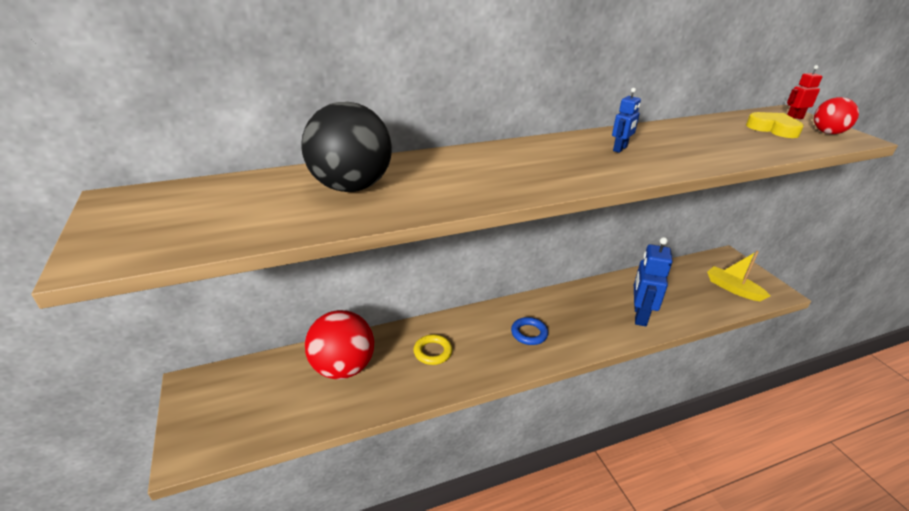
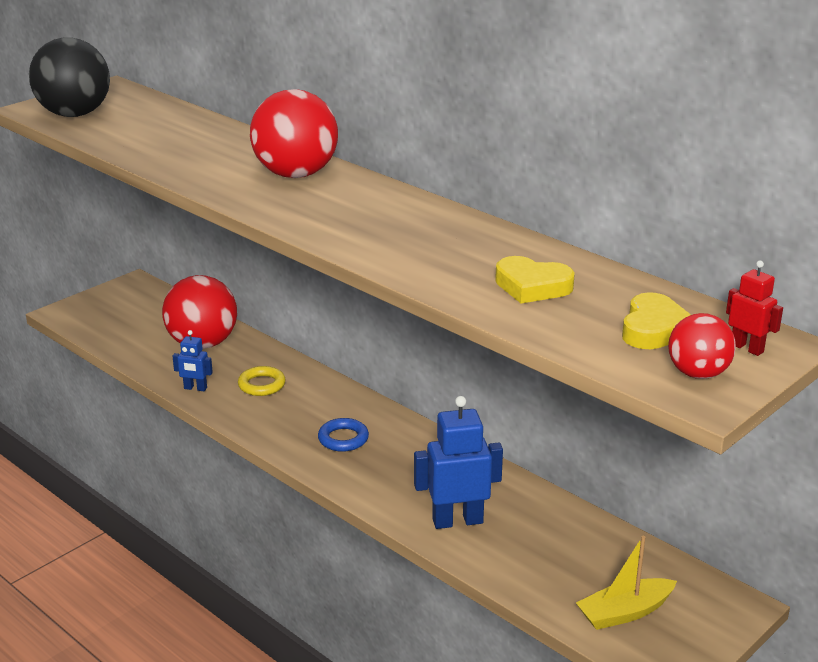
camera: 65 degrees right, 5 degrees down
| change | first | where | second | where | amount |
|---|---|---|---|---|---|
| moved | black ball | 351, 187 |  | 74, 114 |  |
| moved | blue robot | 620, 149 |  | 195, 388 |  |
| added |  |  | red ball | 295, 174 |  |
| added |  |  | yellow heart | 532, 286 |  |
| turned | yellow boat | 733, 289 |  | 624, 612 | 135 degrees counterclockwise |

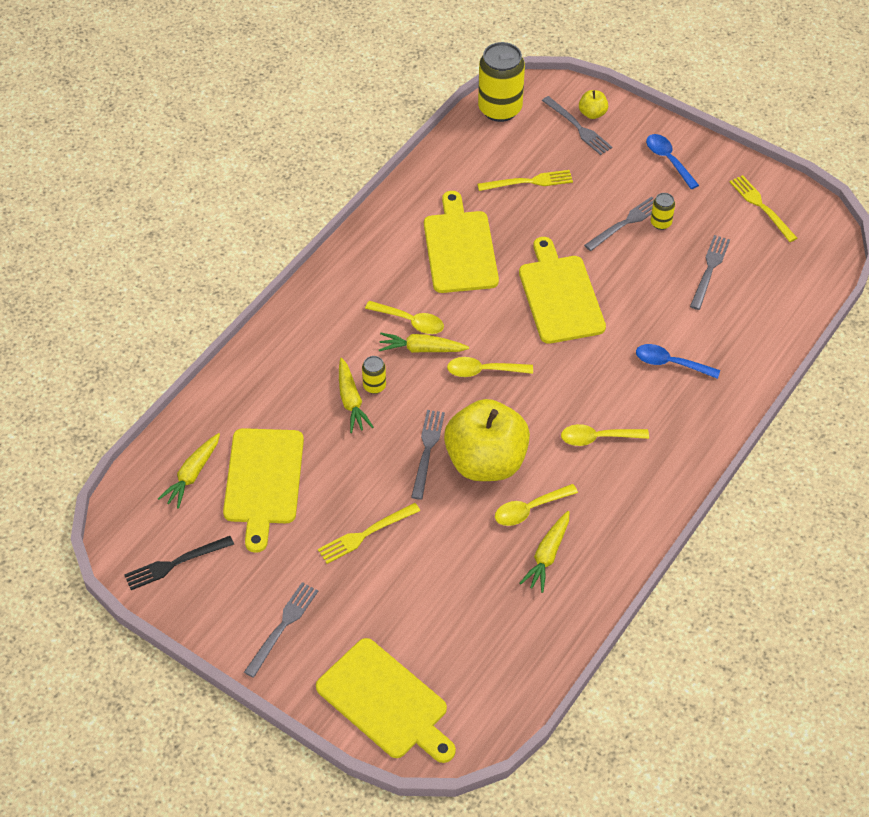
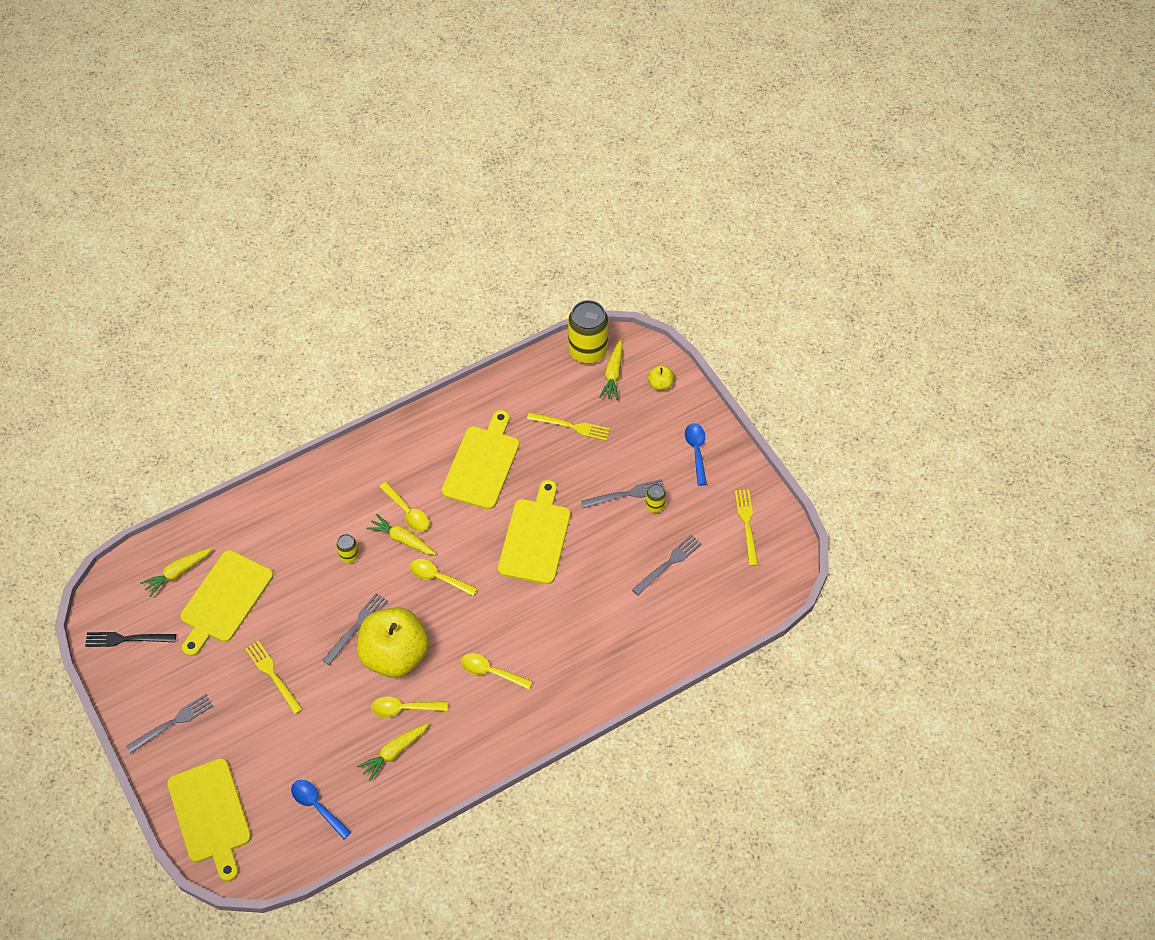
camera: 25 degrees right, 5 degrees up
| change | first | where | second | where | amount |
|---|---|---|---|---|---|
| turned | yellow fork | 366, 534 |  | 273, 675 | 60 degrees clockwise |
| moved | blue spoon | 670, 363 |  | 317, 806 |  |
| moved | yellow carrot | 351, 401 |  | 613, 374 |  |
| removed | grey fork | 577, 127 |  |  |  |

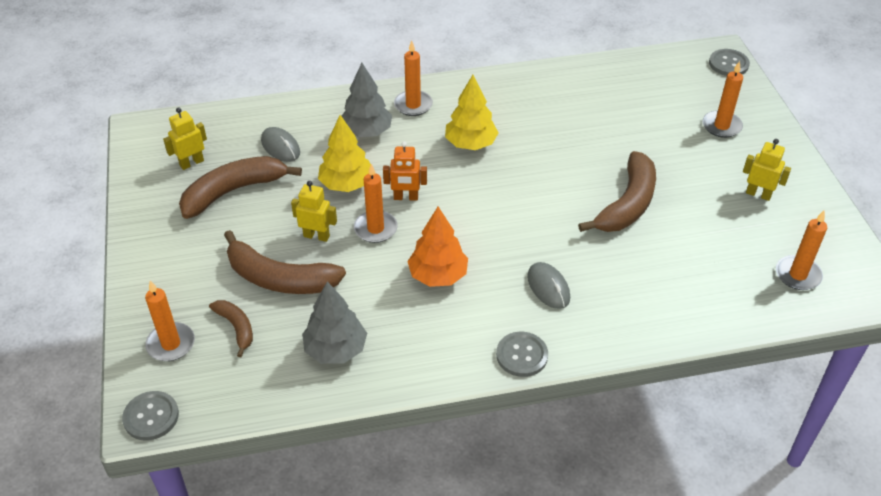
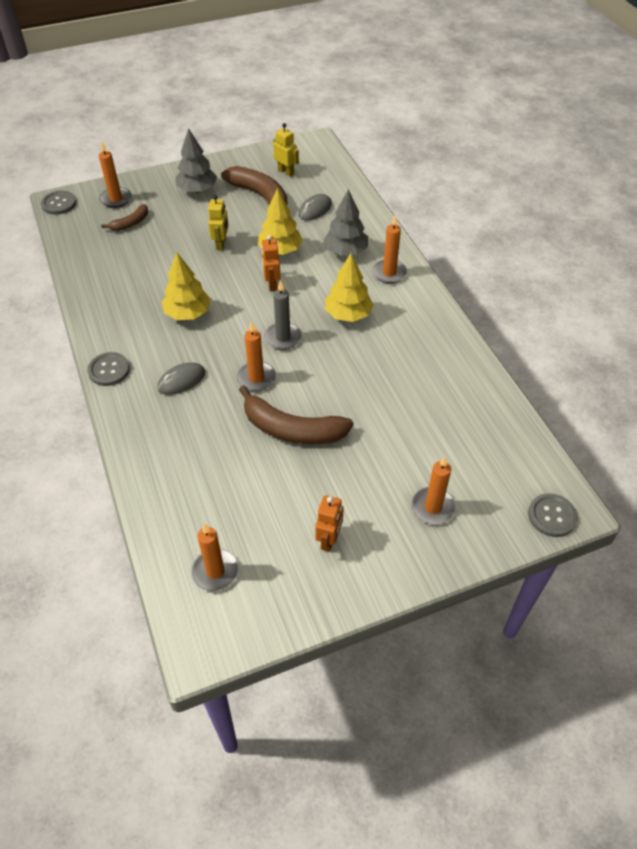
camera: 80 degrees right, 5 degrees up
| change | first | where | second | where | amount |
|---|---|---|---|---|---|
| recoloured | orange tree | 438, 275 | yellow tree | 188, 313 |  |
| moved | grey tree | 335, 349 |  | 197, 190 |  |
| moved | orange candle | 375, 229 |  | 256, 378 |  |
| added |  |  | grey candle | 283, 337 |  |
| recoloured | yellow robot | 758, 194 | orange robot | 329, 540 |  |
| removed | brown banana | 279, 278 |  |  |  |

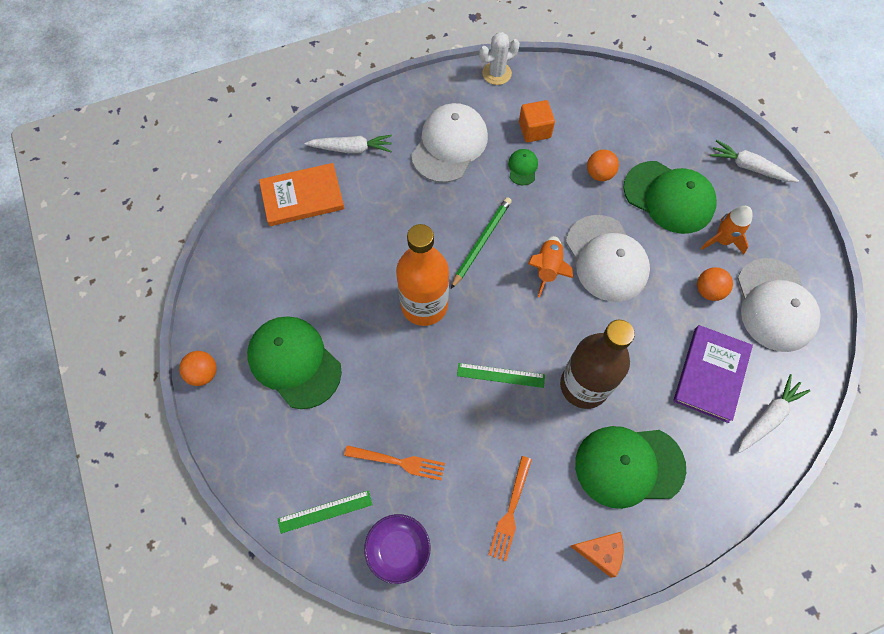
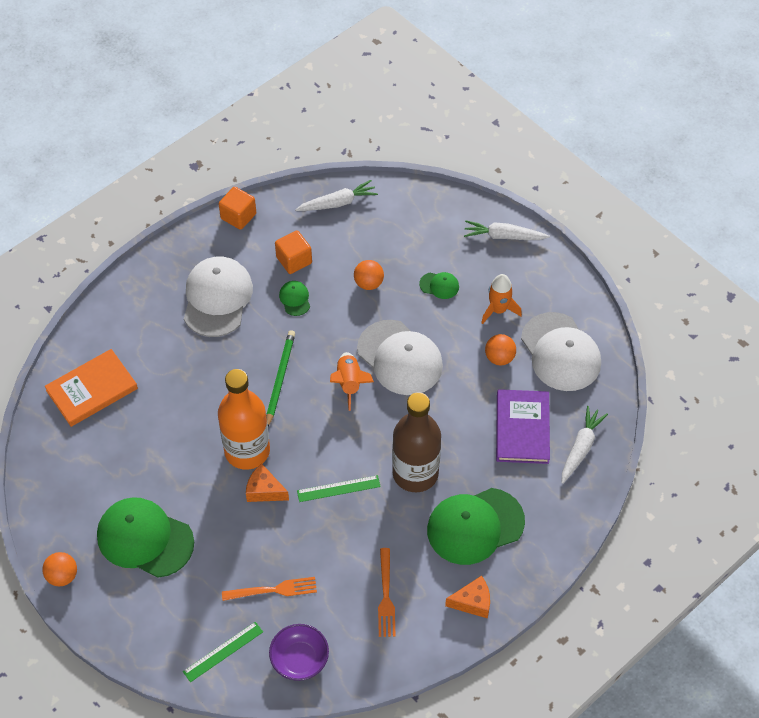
camera: 20 degrees left, 10 degrees down
| change | first | where | second | where | amount |
|---|---|---|---|---|---|
| replaced | white cactus | 496, 73 | orange cube | 238, 216 |  |
| added |  |  | orange cheese | 264, 490 |  |
| moved | white carrot | 351, 149 |  | 338, 203 |  |
| resized | green cap | 669, 197 |  | 439, 285 | x0.44 |

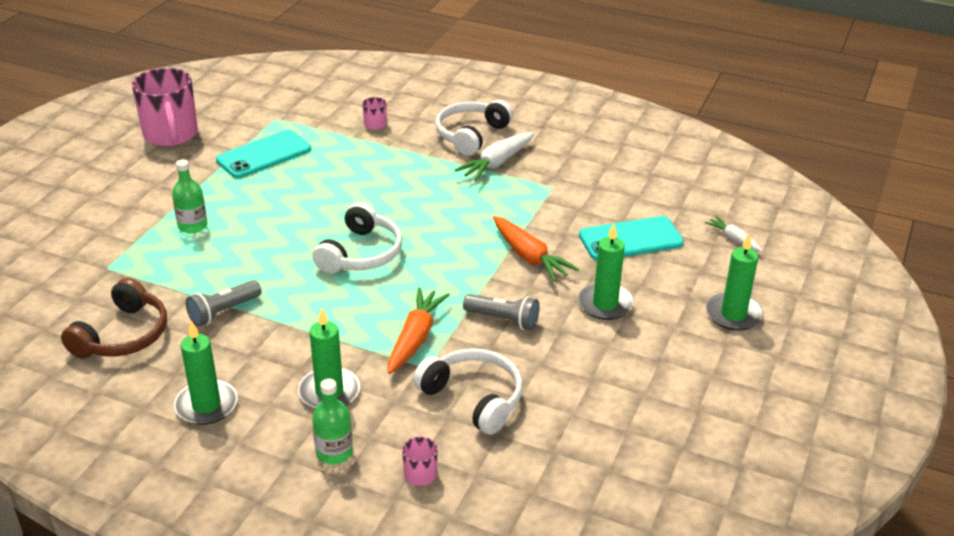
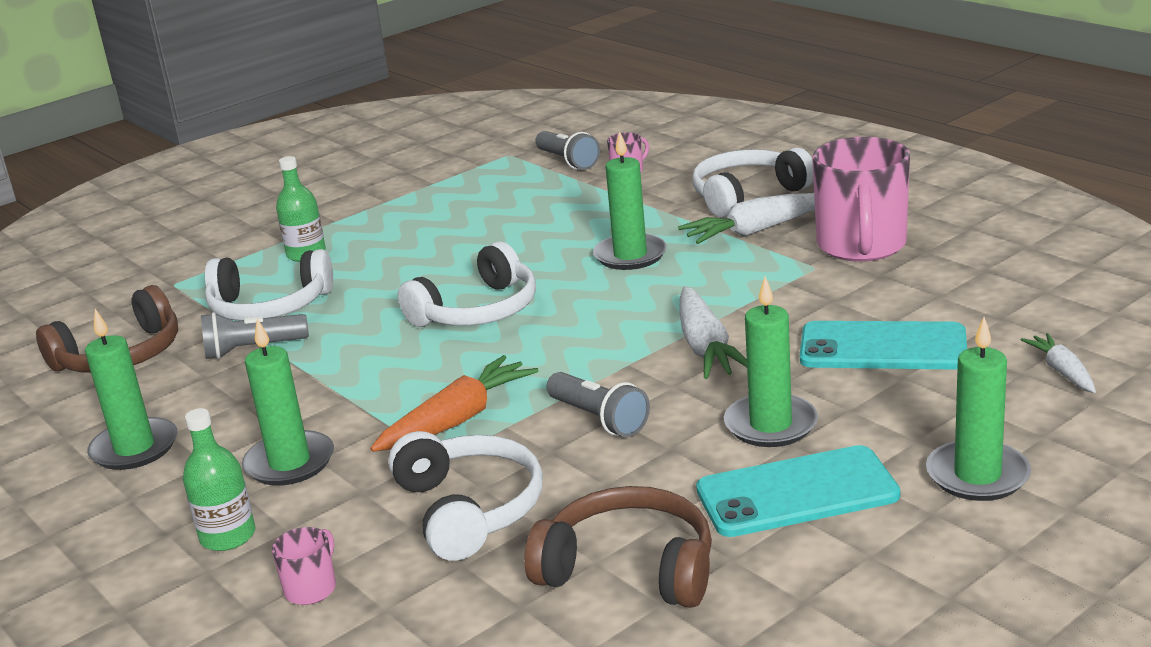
camera: 30 degrees right, 10 degrees down
| change | first | where | second | where | amount |
|---|---|---|---|---|---|
| added |  |  | white headphones | 269, 307 |  |
| added |  |  | brown headphones | 629, 568 |  |
| added |  |  | grey flashlight | 568, 161 |  |
| added |  |  | green candle | 630, 255 |  |
| recoloured | orange carrot | 529, 257 | white carrot | 706, 347 |  |
| moved | turquoise phone | 264, 155 |  | 796, 492 |  |
| moved | pink mug | 171, 135 |  | 861, 246 |  |

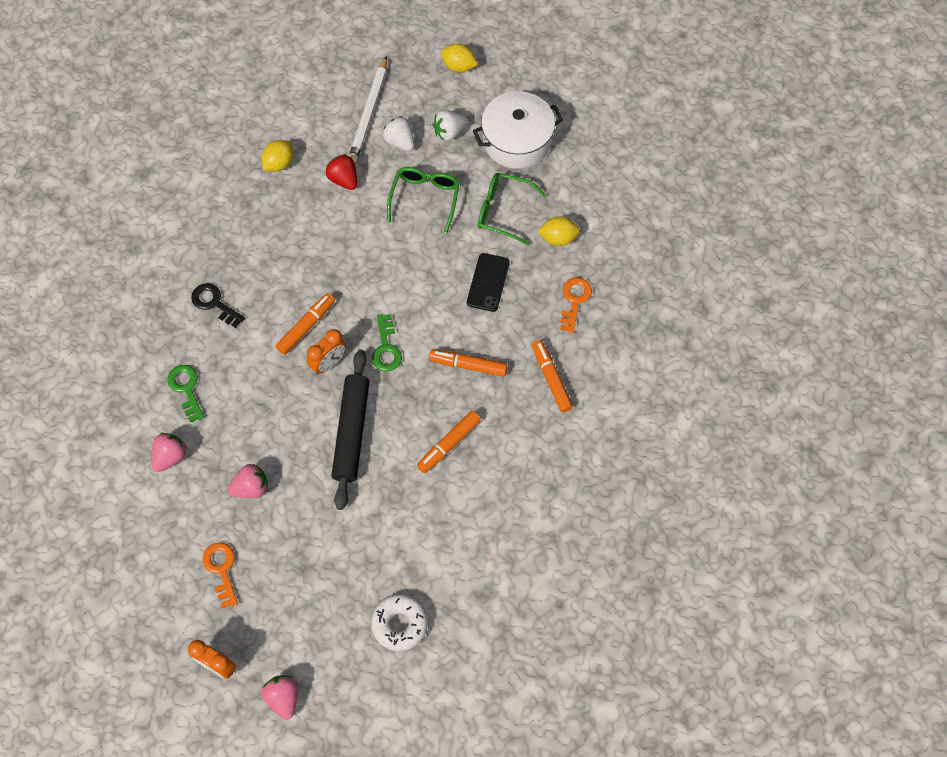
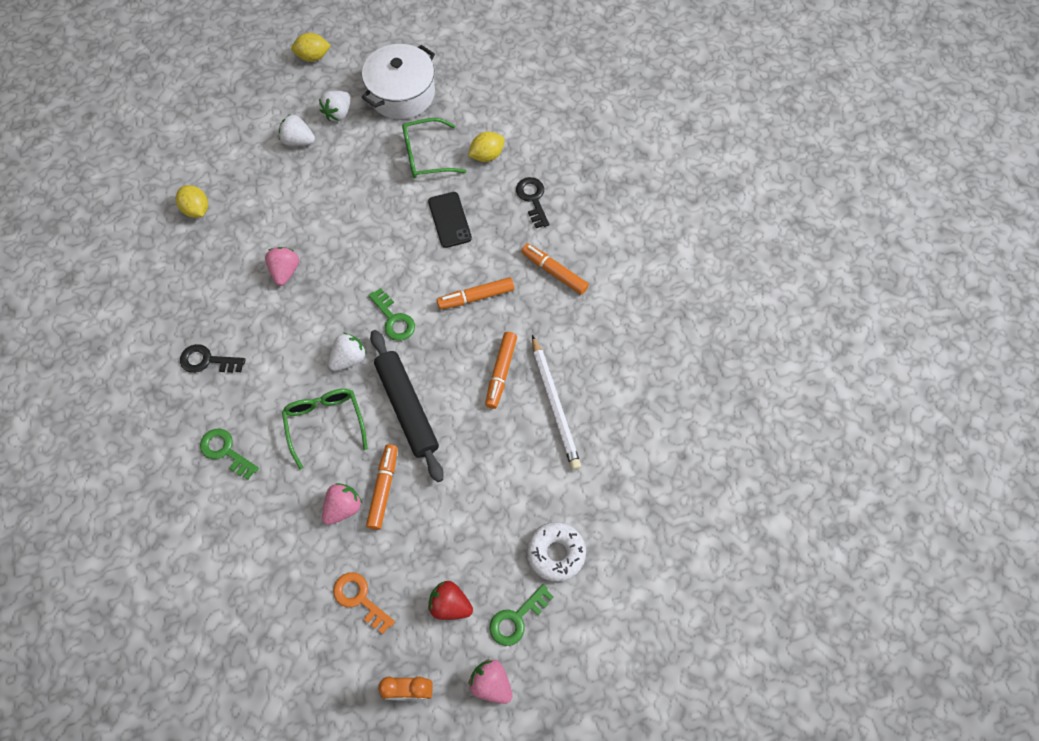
camera: 30 degrees left, 0 degrees up
| change | first | where | second | where | amount |
|---|---|---|---|---|---|
| turned | yellow lemon | 279, 163 |  | 197, 209 | 45 degrees counterclockwise |
| moved | pink strawberry | 170, 457 |  | 285, 271 |  |
| moved | green glasses | 425, 198 |  | 325, 423 |  |
| replaced | orange clock | 329, 363 | white strawberry | 349, 358 |  |
| moved | orange marker | 306, 326 |  | 383, 488 |  |
| moved | red strawberry | 344, 179 |  | 450, 605 |  |
| added |  |  | green key | 516, 619 |  |
| recoloured | orange key | 574, 300 | black key | 533, 199 |  |
| moved | white pencil | 369, 112 |  | 554, 404 |  |

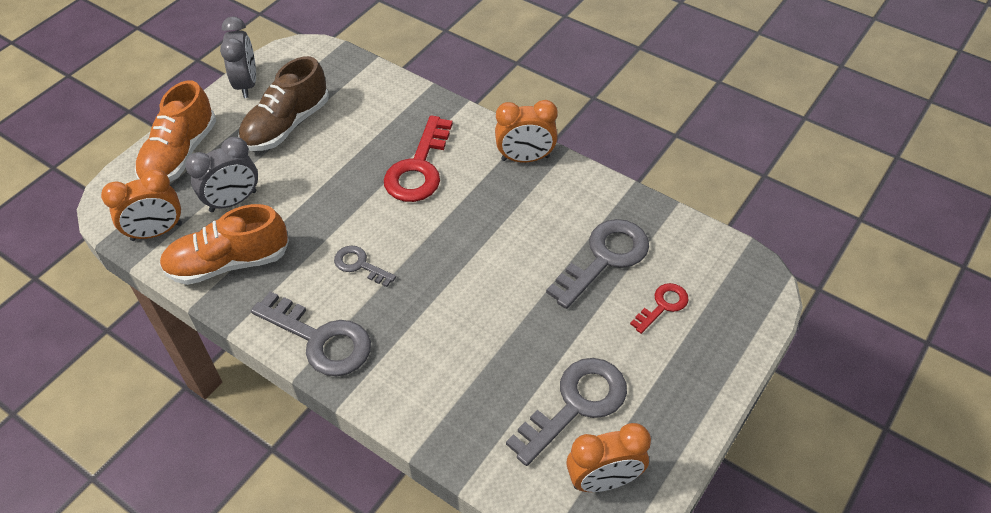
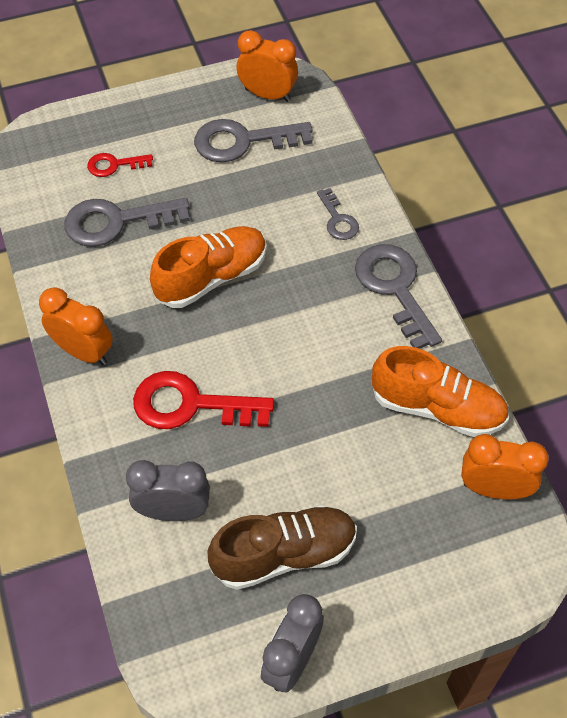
camera: 145 degrees left, 5 degrees up
| change | first | where | second | where | amount |
|---|---|---|---|---|---|
| moved | grey clock | 233, 201 |  | 173, 511 |  |
| turned | red key | 418, 168 |  | 190, 404 | 135 degrees counterclockwise |
| moved | orange shoe | 180, 155 |  | 212, 277 |  |
| moved | grey key | 359, 265 |  | 338, 220 |  |

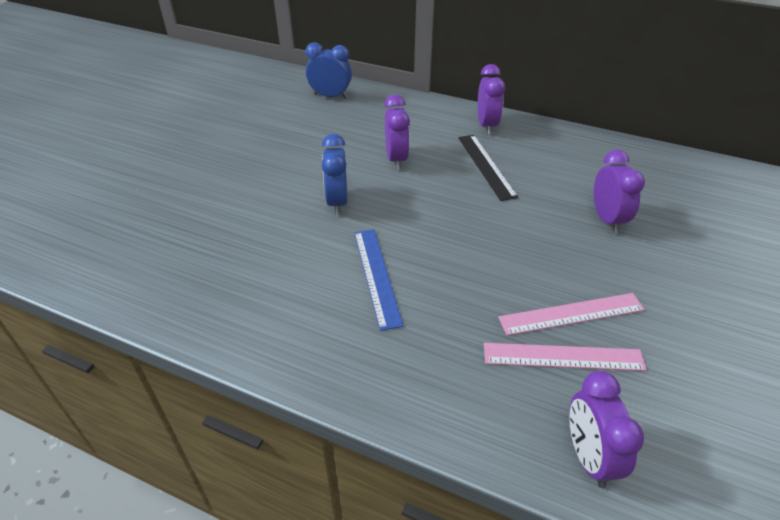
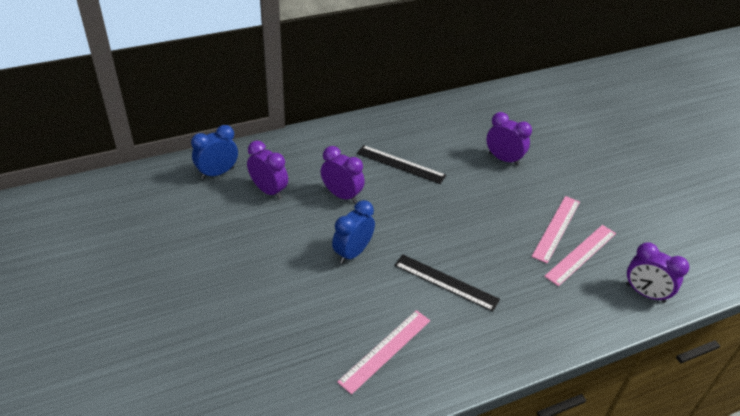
camera: 50 degrees left, 0 degrees up
| change | first | where | second | where | amount |
|---|---|---|---|---|---|
| moved | purple clock | 486, 125 |  | 269, 191 |  |
| turned | blue clock | 337, 202 |  | 352, 253 | 90 degrees clockwise |
| added |  |  | pink ruler | 385, 350 |  |
| recoloured | blue ruler | 377, 276 | black ruler | 446, 282 |  |

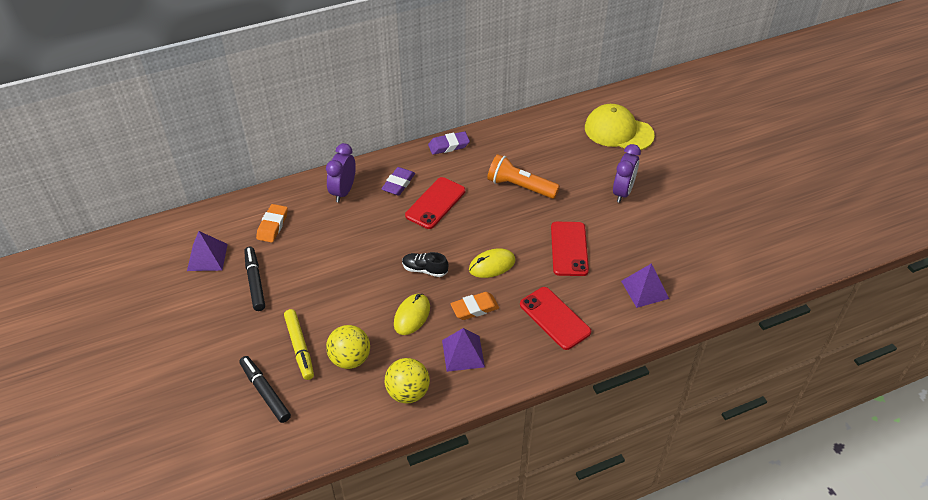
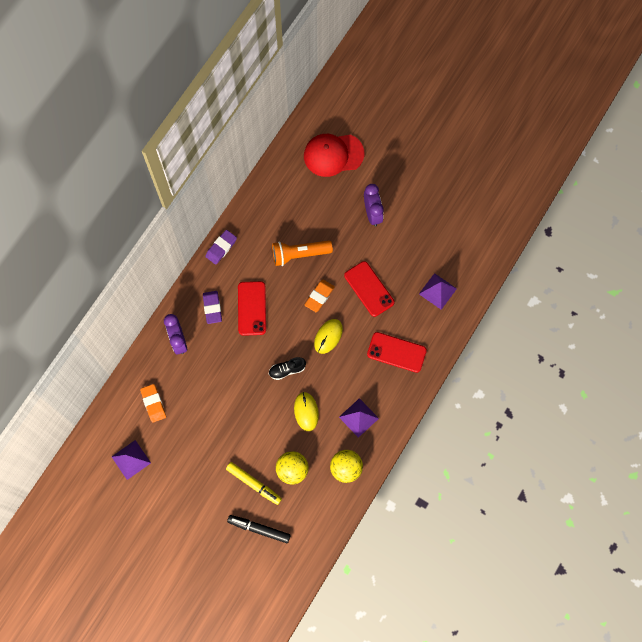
camera: 35 degrees left, 25 degrees up
| change | first | where | second | where | amount |
|---|---|---|---|---|---|
| recoloured | yellow cap | 618, 131 | red cap | 333, 155 |  |
| moved | orange eraser | 474, 308 |  | 319, 297 |  |
| removed | black marker | 255, 282 |  |  |  |

